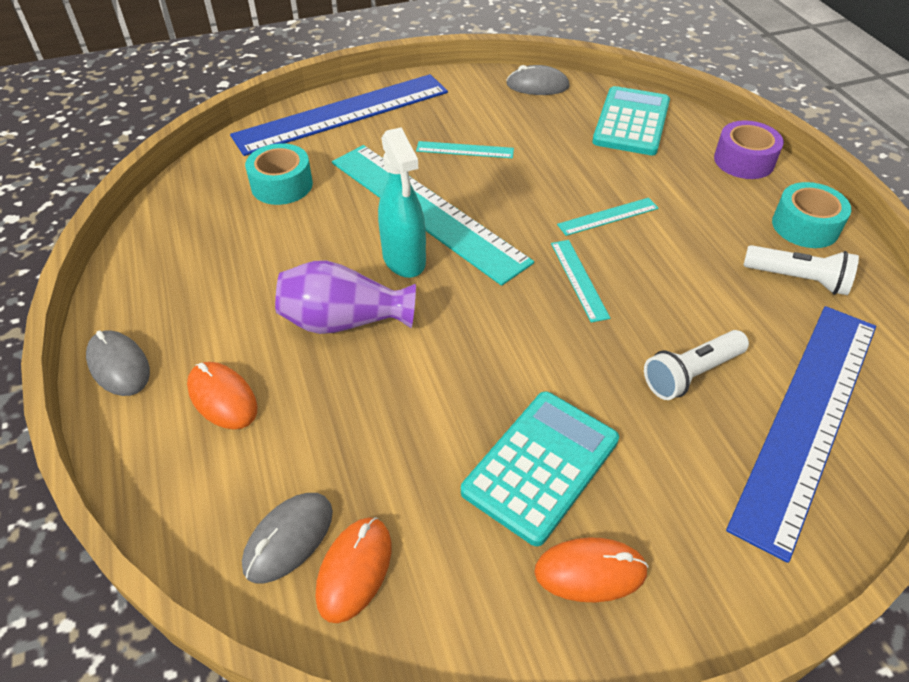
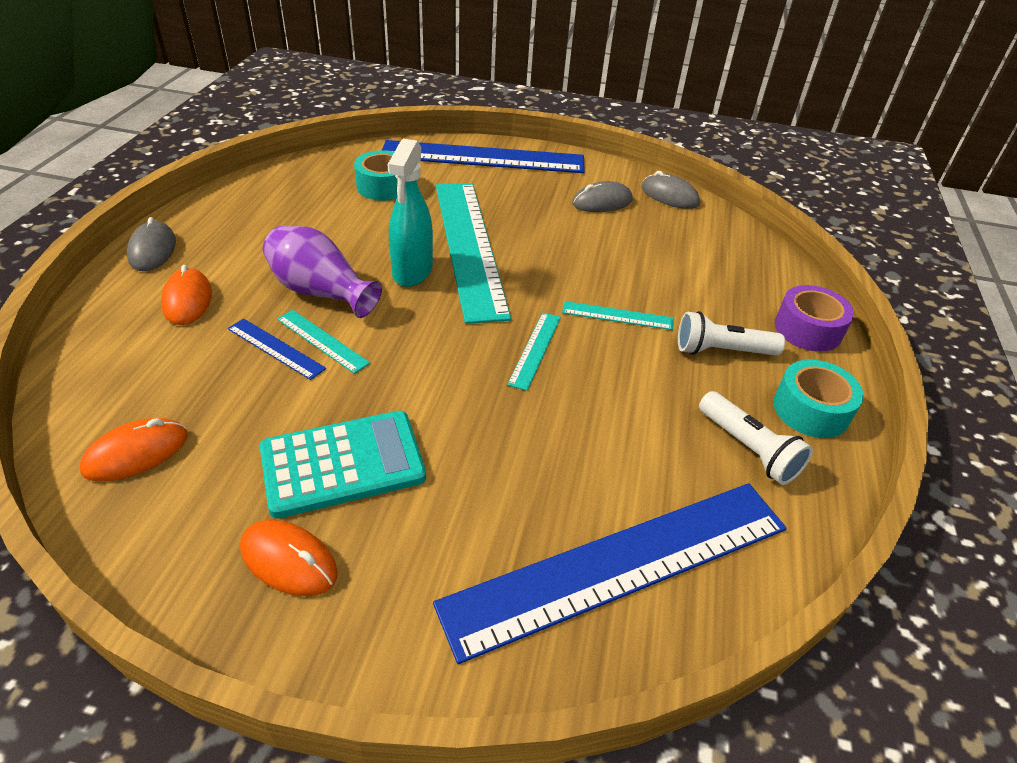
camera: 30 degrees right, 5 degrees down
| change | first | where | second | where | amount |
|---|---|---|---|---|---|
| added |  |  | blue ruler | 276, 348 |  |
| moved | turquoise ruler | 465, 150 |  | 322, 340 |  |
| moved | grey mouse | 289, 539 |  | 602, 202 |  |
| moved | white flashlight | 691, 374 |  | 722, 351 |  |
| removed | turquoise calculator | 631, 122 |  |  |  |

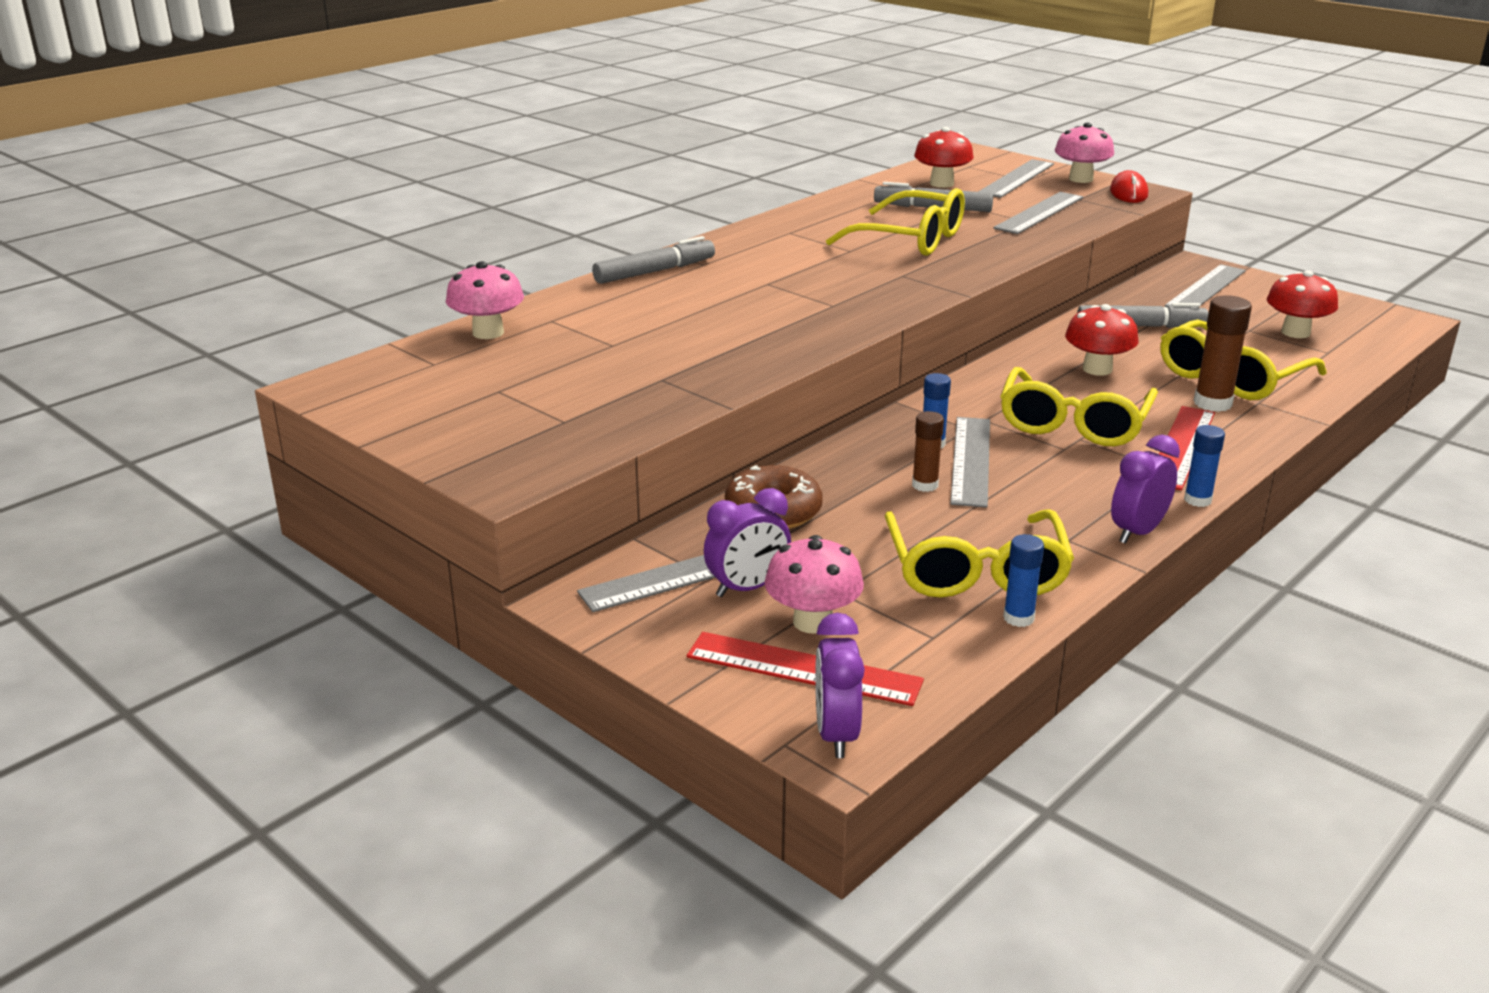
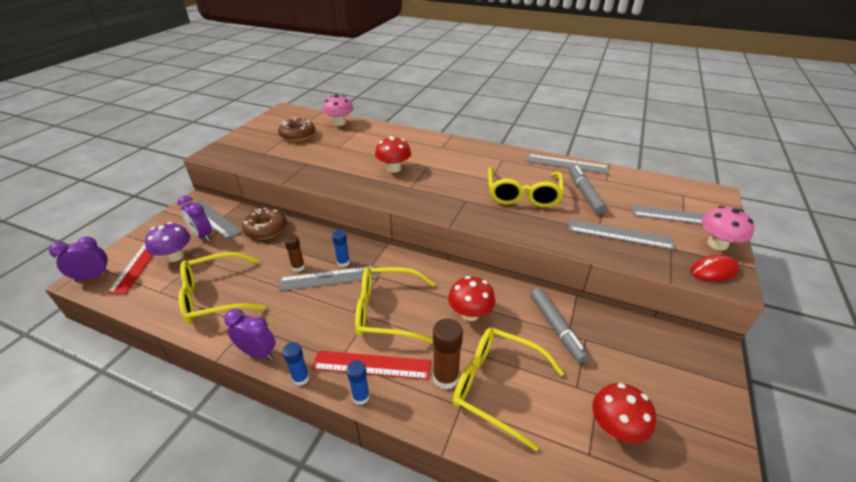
camera: 70 degrees right, 10 degrees up
| change | first | where | second | where | amount |
|---|---|---|---|---|---|
| recoloured | pink mushroom | 812, 622 | purple mushroom | 175, 256 |  |
| added |  |  | brown donut | 297, 135 |  |
| moved | blue glue stick | 1018, 618 |  | 361, 397 |  |
| moved | red mushroom | 941, 184 |  | 393, 168 |  |
| moved | grey ruler | 1205, 288 |  | 566, 164 |  |
| removed | grey marker | 654, 272 |  |  |  |

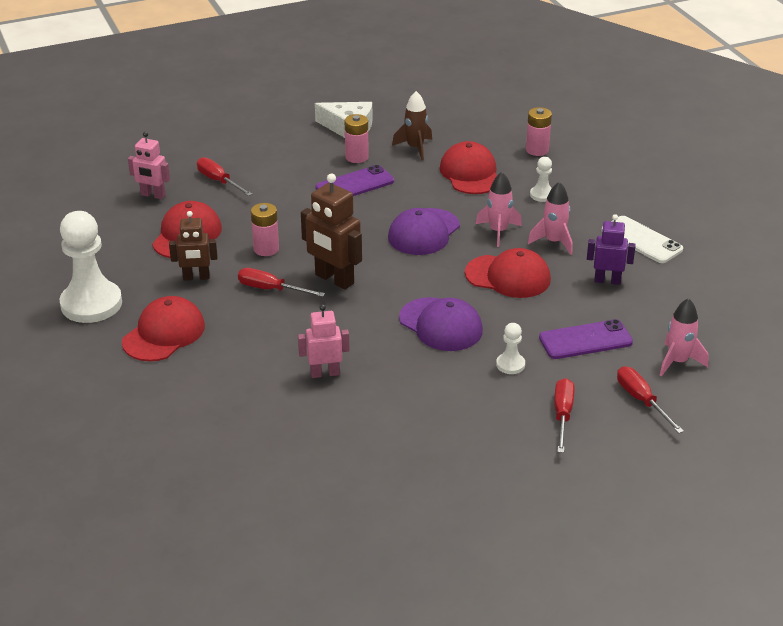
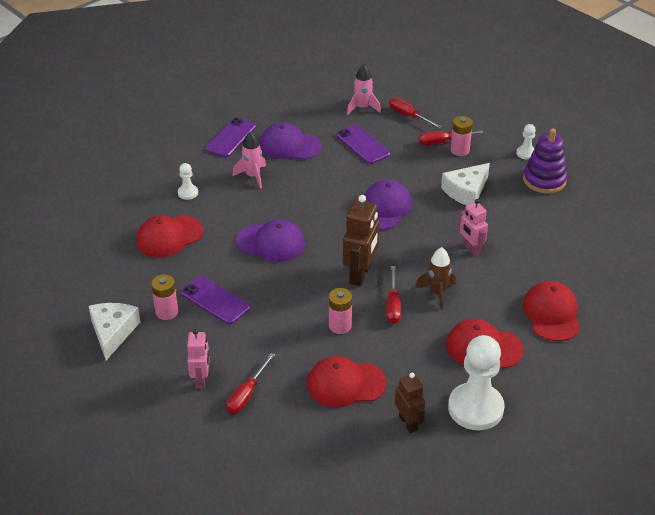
camera: 110 degrees left, 5 degrees up
| change | first | where | second | where | amount |
|---|---|---|---|---|---|
| moved | pink robot | 153, 195 |  | 201, 379 |  |
| recoloured | white phone | 641, 240 | purple phone | 231, 138 |  |
| replaced | purple robot | 607, 280 | purple cap | 289, 145 |  |
| turned | red screwdriver | 641, 400 |  | 408, 116 | 90 degrees clockwise |
| moved | brown robot | 196, 277 |  | 408, 423 |  |
| moved | brown rocket | 415, 148 |  | 437, 293 |  |
| added |  |  | white cheese | 466, 191 |  |
| moved | pink battery | 537, 150 |  | 460, 150 |  |
| moved | white pawn | 510, 365 |  | 526, 153 |  |
| added |  |  | purple stacking toy | 544, 180 |  |
| moved | red cap | 508, 276 |  | 551, 314 |  |
| removed | pink rocket | 498, 231 |  |  |  |

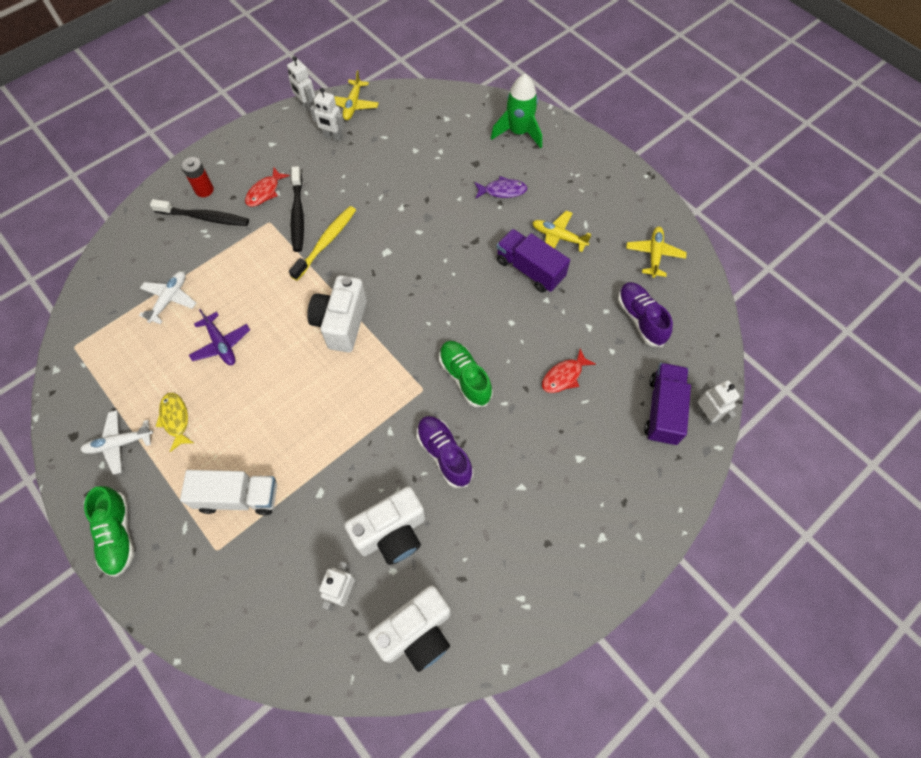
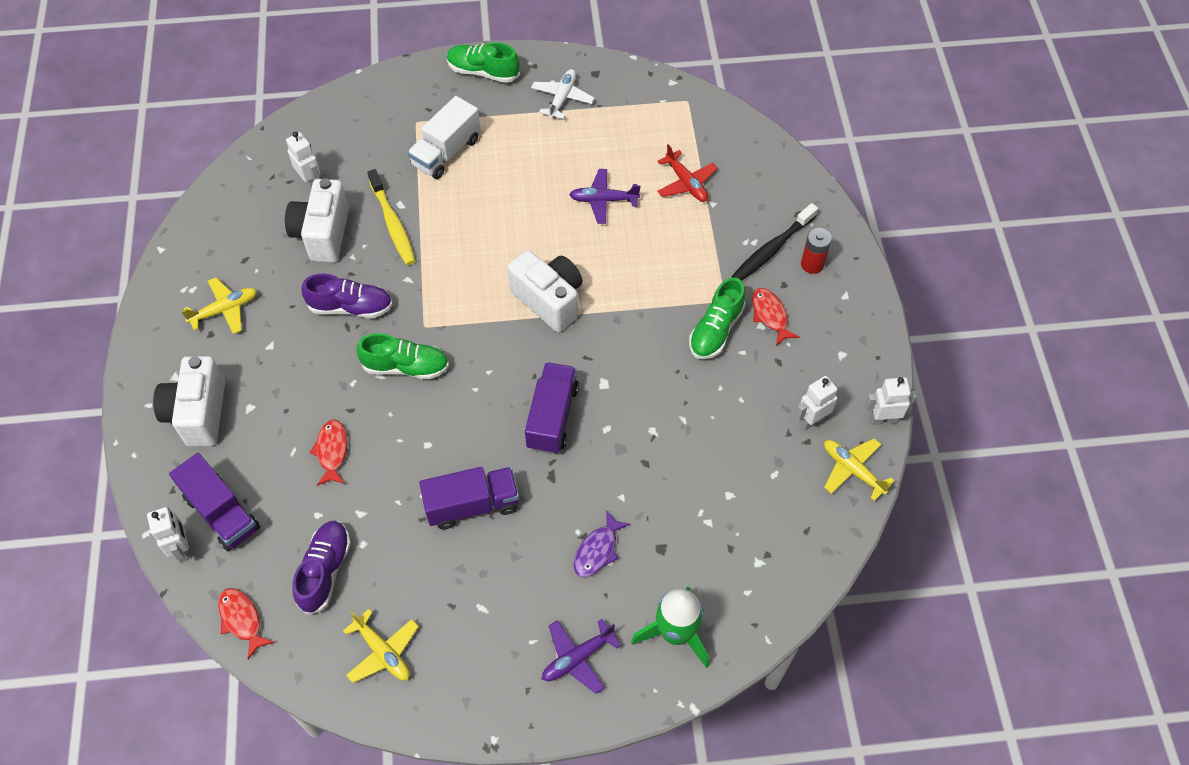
camera: 125 degrees right, 5 degrees down
| change | first | where | second | where | amount |
|---|---|---|---|---|---|
| turned | white robot | 705, 415 |  | 182, 548 | 120 degrees counterclockwise |
| moved | white camera | 416, 632 |  | 198, 413 |  |
| moved | yellow plane | 558, 237 |  | 225, 310 |  |
| added |  |  | red fish | 242, 620 |  |
| turned | purple shoe | 640, 319 |  | 325, 571 | 90 degrees counterclockwise |
| moved | yellow toothbrush | 326, 242 |  | 393, 223 |  |
| added |  |  | purple truck | 552, 417 |  |
| added |  |  | purple plane | 577, 658 |  |
| recoloured | white plane | 169, 299 | red plane | 686, 183 |  |
| replaced | black toothbrush | 298, 214 | green shoe | 716, 330 |  |
| removed | yellow fish | 175, 419 |  |  |  |

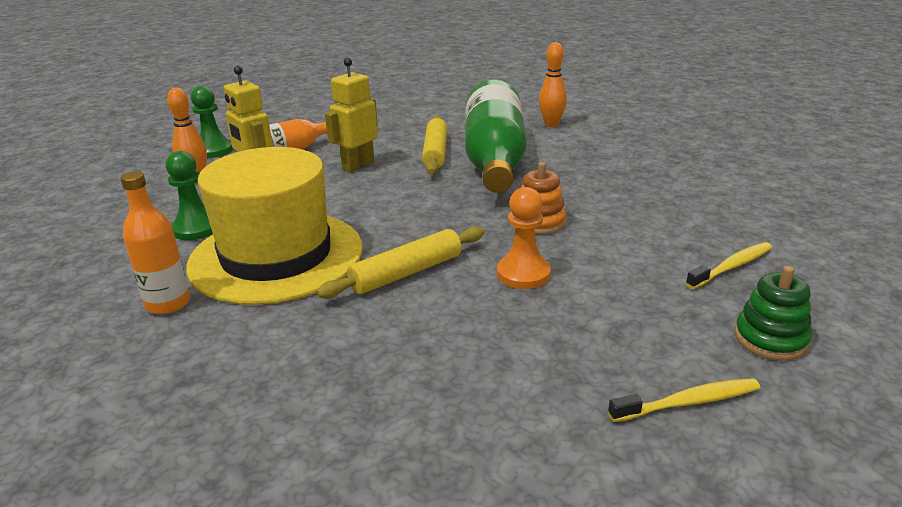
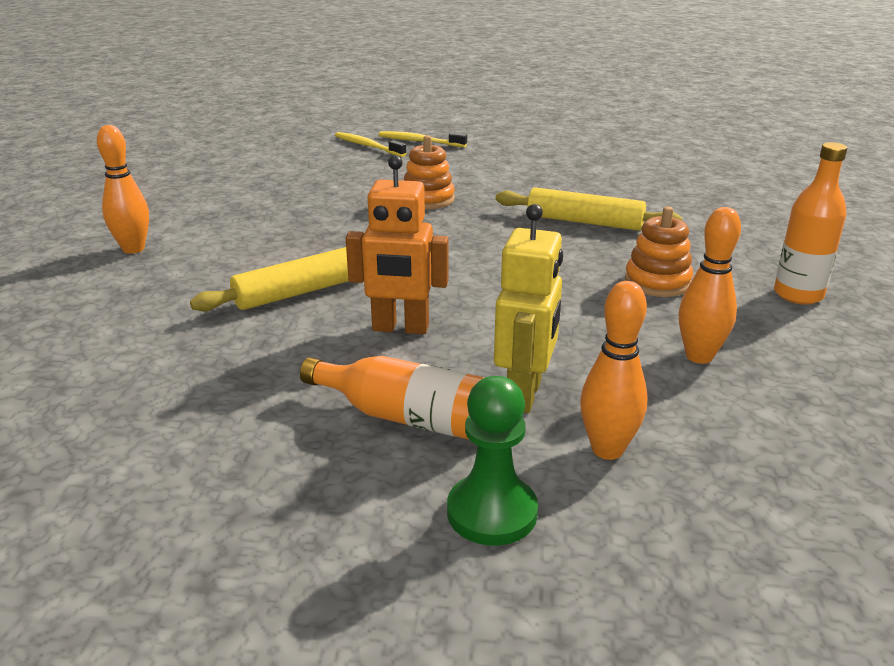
camera: 125 degrees left, 0 degrees up
| change | first | where | second | where | amount |
|---|---|---|---|---|---|
| moved | yellow toothbrush | 688, 402 |  | 368, 146 |  |
| recoloured | yellow robot | 358, 165 | orange robot | 400, 328 |  |
| replaced | yellow hat | 276, 256 | orange stacking toy | 657, 282 |  |
| replaced | green pawn | 196, 228 | orange bowling pin | 699, 356 |  |
| removed | green bottle | 494, 160 |  |  |  |
| removed | orange pawn | 523, 274 |  |  |  |
| removed | green stacking toy | 770, 339 |  |  |  |

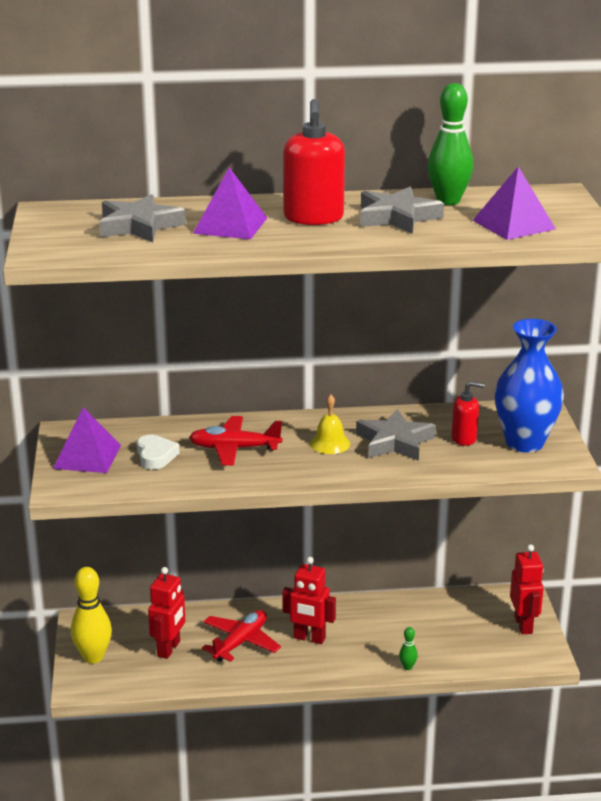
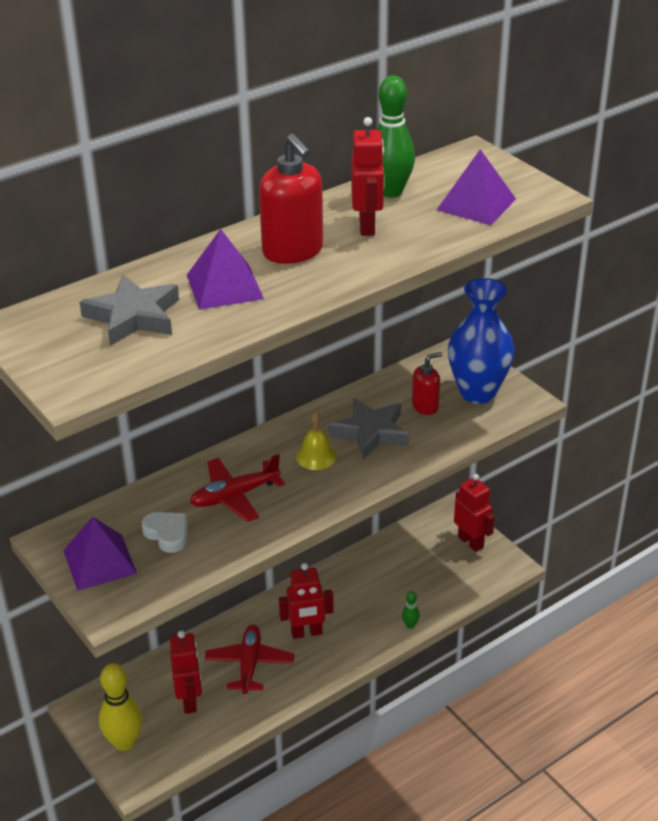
camera: 30 degrees left, 10 degrees up
| change | first | where | second | where | amount |
|---|---|---|---|---|---|
| replaced | grey star | 397, 217 | red robot | 367, 226 |  |

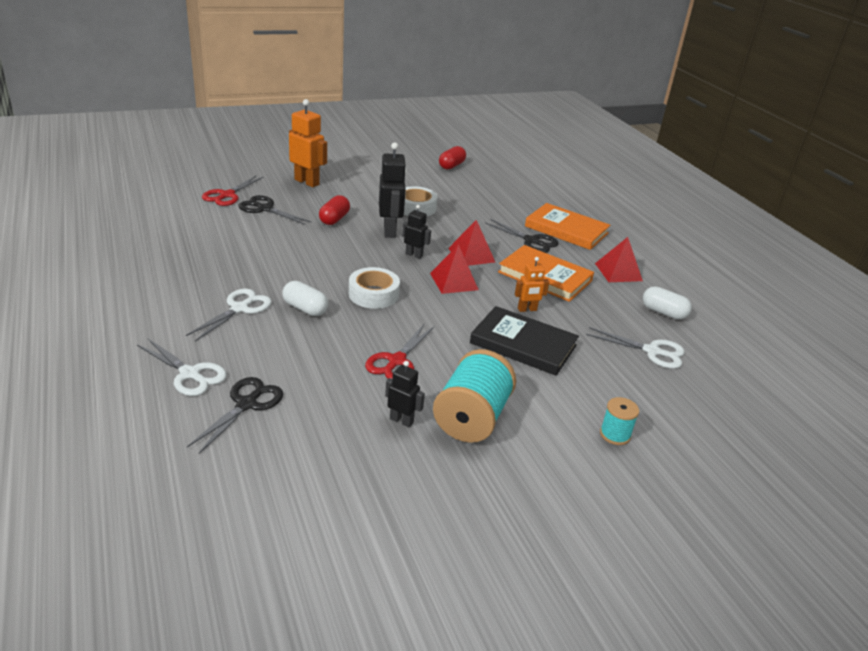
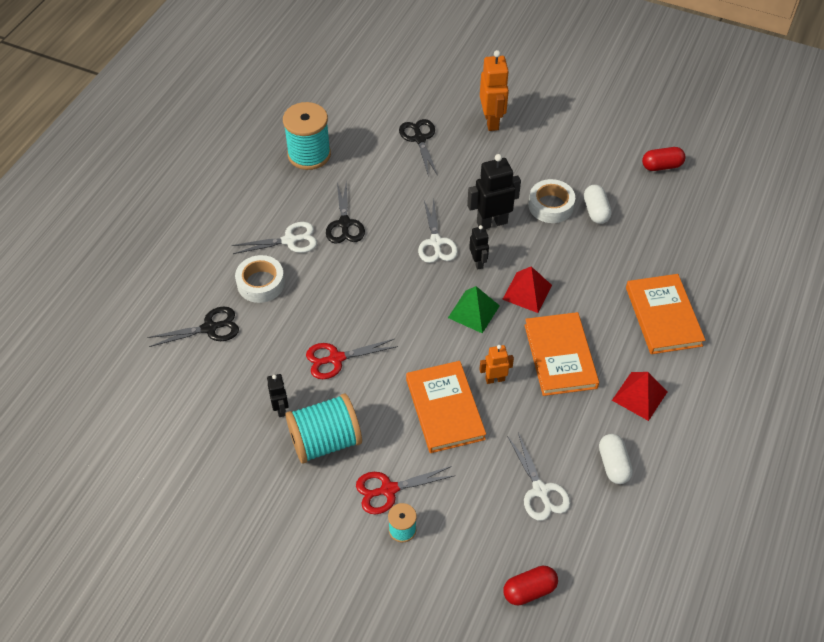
camera: 50 degrees right, 20 degrees up
| change | first | where | second | where | amount |
|---|---|---|---|---|---|
| moved | white tape | 373, 294 |  | 261, 283 |  |
| added |  |  | turquoise spool | 309, 154 |  |
| moved | black scissors | 531, 241 |  | 344, 224 |  |
| moved | red scissors | 227, 195 |  | 388, 490 |  |
| recoloured | black book | 523, 344 | orange book | 444, 409 |  |
| moved | white scissors | 190, 374 |  | 436, 242 |  |
| recoloured | red pyramid | 454, 281 | green pyramid | 473, 311 |  |
| turned | black robot | 390, 231 |  | 491, 222 | 150 degrees counterclockwise |
| turned | orange robot | 527, 309 |  | 495, 379 | 135 degrees clockwise |
| moved | red capsule | 334, 219 |  | 529, 590 |  |
| moved | white capsule | 305, 308 |  | 596, 211 |  |

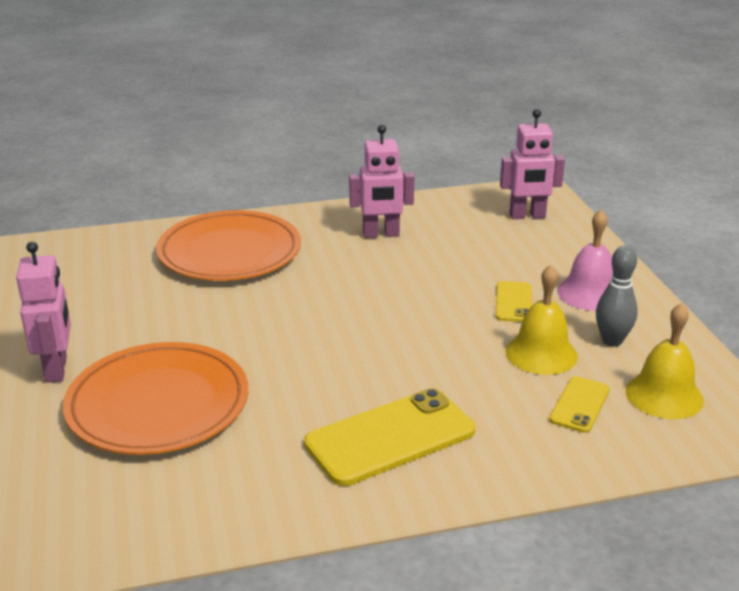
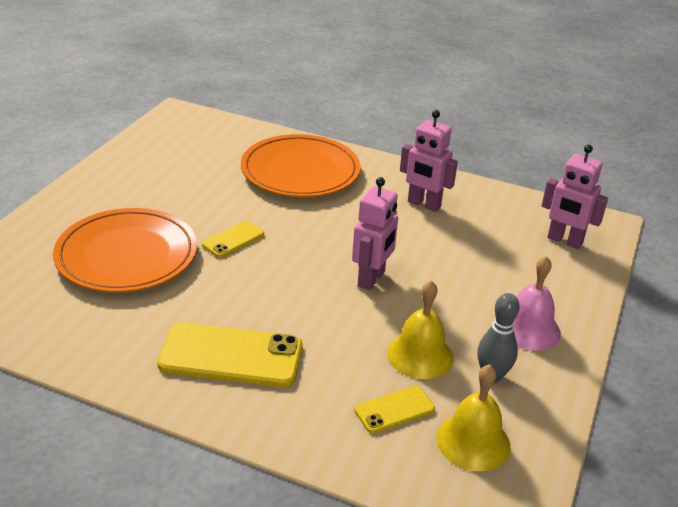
camera: 35 degrees right, 5 degrees up
| change | first | where | second | where | amount |
|---|---|---|---|---|---|
| moved | yellow phone | 513, 302 |  | 233, 239 |  |
| moved | pink robot | 57, 369 |  | 371, 279 |  |

